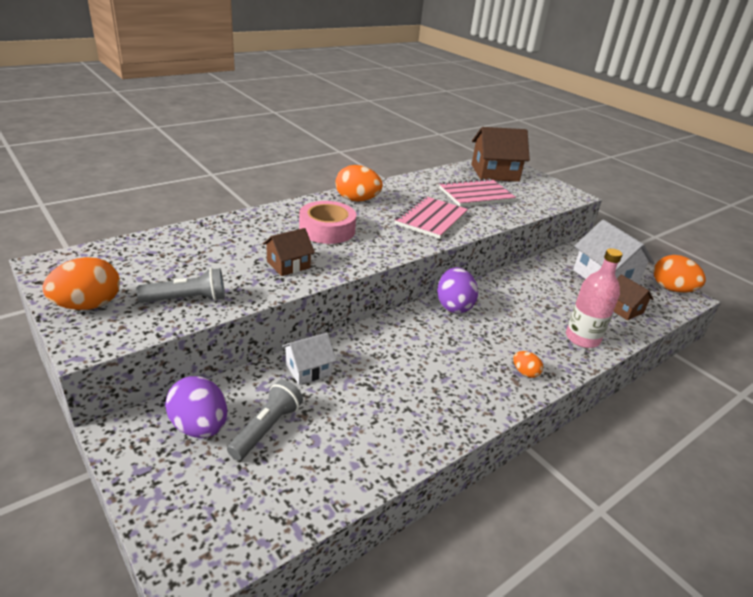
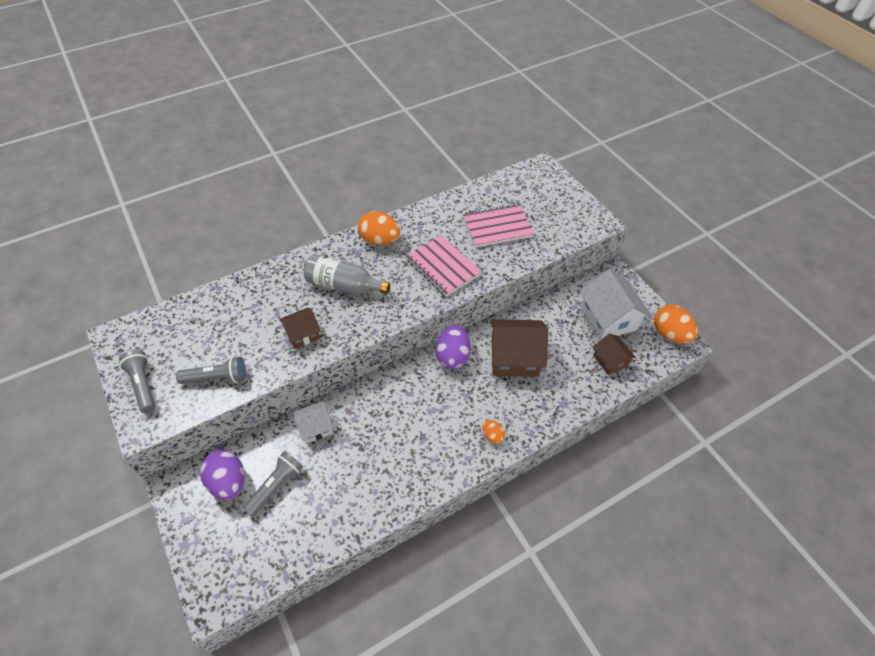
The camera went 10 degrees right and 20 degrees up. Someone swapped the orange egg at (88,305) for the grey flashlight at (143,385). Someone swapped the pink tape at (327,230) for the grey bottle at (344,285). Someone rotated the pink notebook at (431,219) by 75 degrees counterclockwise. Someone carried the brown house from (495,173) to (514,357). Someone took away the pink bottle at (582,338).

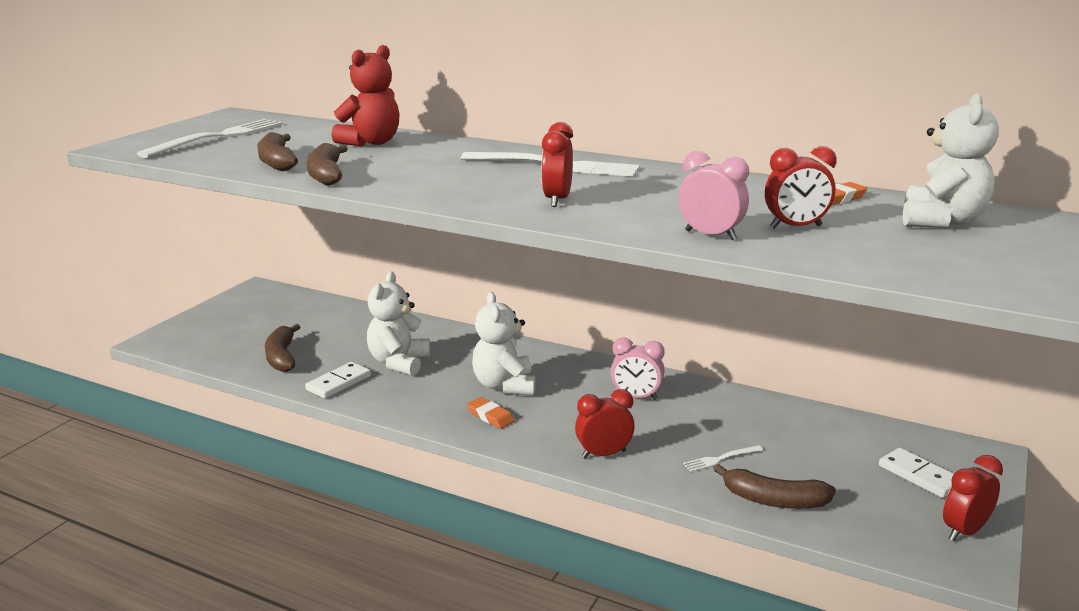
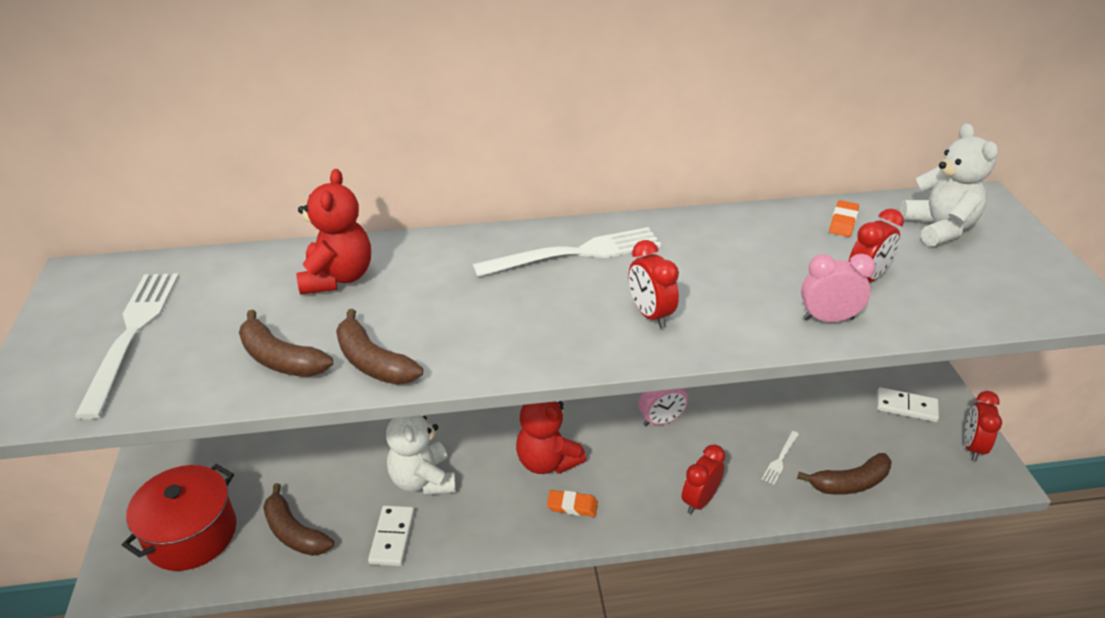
The camera went 35 degrees left and 15 degrees up. Someone put down the red pot at (191,534). Someone repainted the white teddy bear at (504,386), which became the red teddy bear at (547,461).

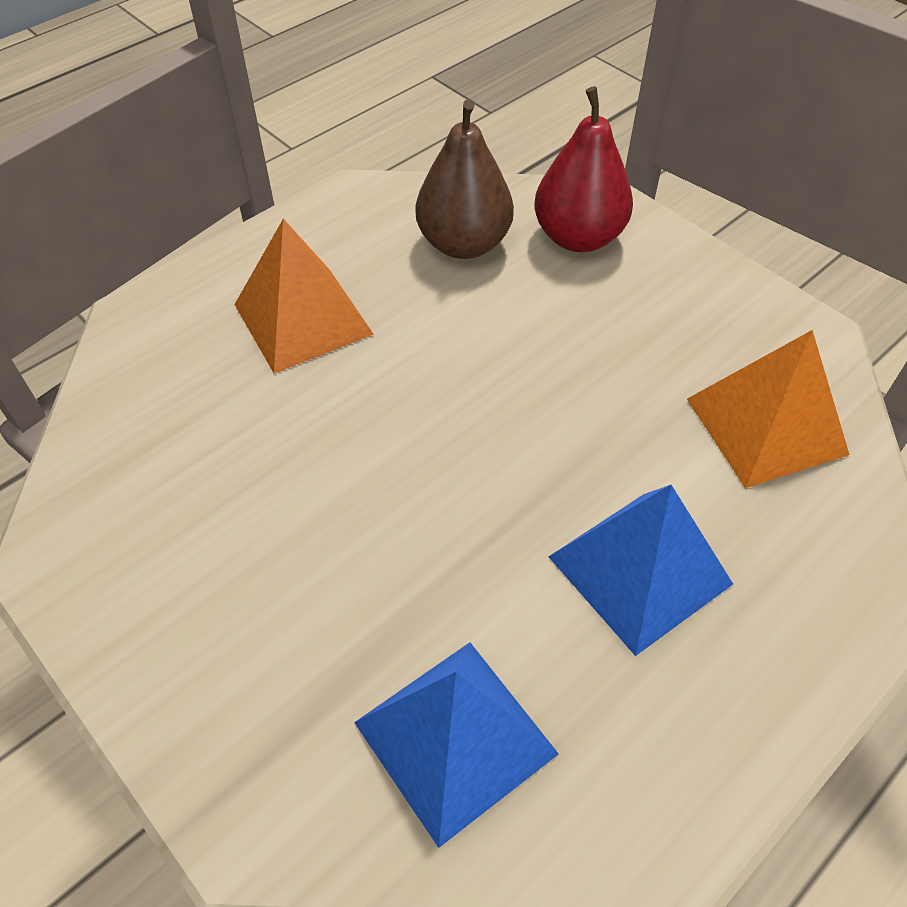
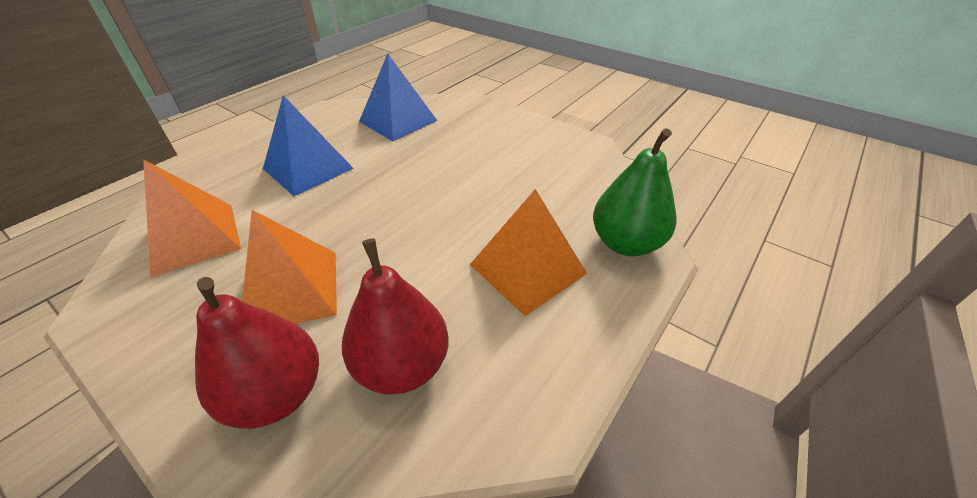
The camera went 170 degrees right and 10 degrees down. Someone put down the orange pyramid at (291,290). Someone repainted the brown pear at (464,244), which became the red pear at (402,365). Someone put down the green pear at (625,243).

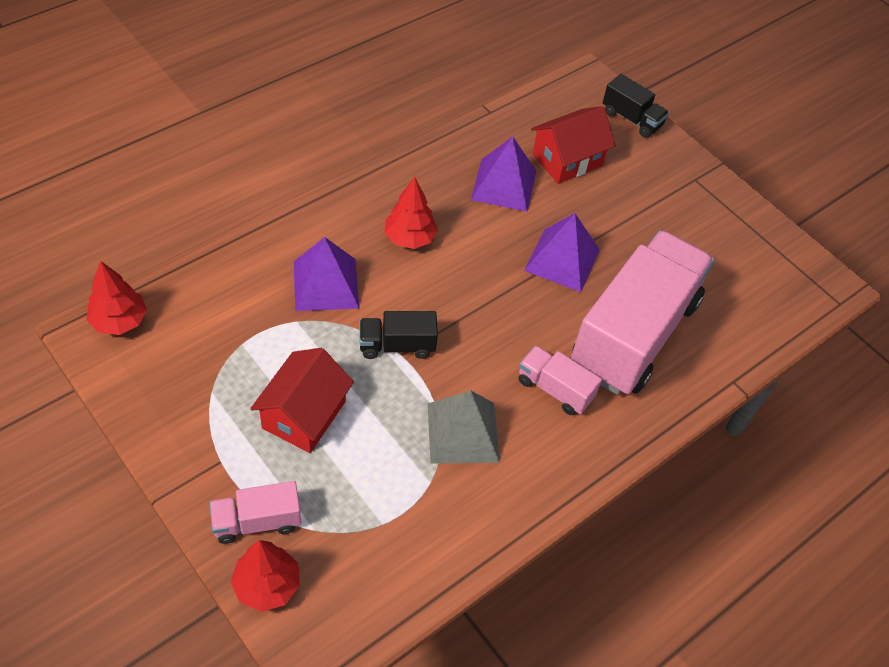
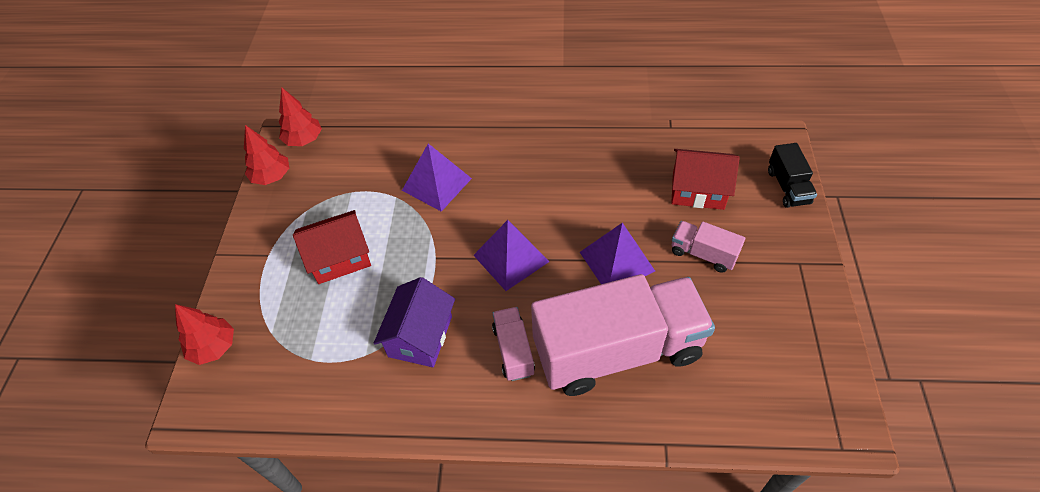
The camera went 50 degrees right and 0 degrees up. Someone carried the red tree from (410,238) to (272,176). Someone swapped the grey pyramid at (463,432) for the purple house at (420,336). Someone carried the purple pyramid from (504,185) to (511,258). Someone carried the pink truck from (257,521) to (703,254). Someone took away the black truck at (397,345).

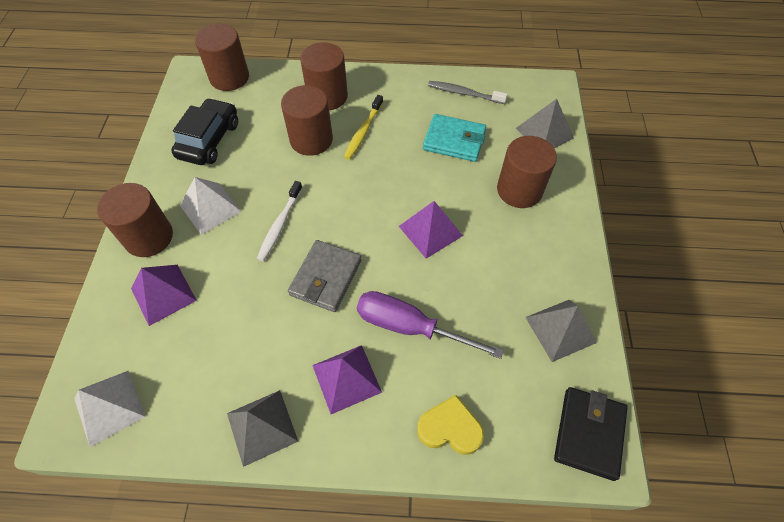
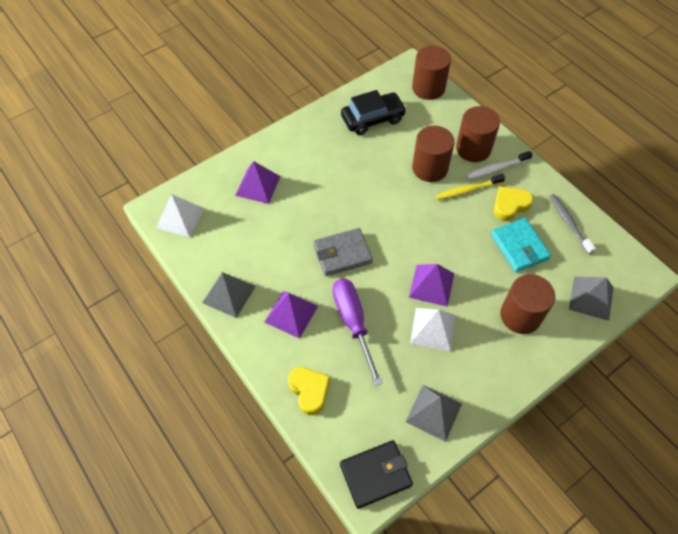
The camera went 50 degrees right and 0 degrees up. Someone carried the white pyramid from (210,208) to (432,329). Someone carried the white toothbrush from (280,225) to (496,168). Someone put down the yellow heart at (510,205). Someone took away the brown cylinder at (149,237).

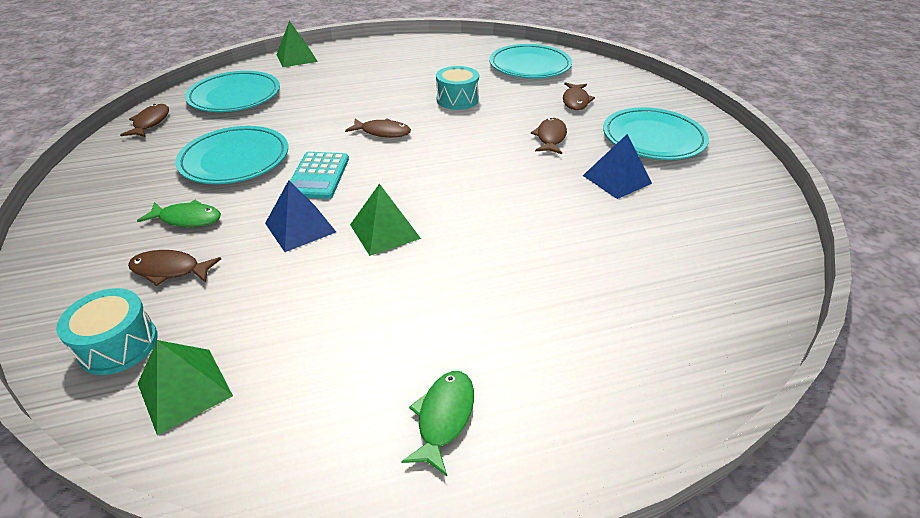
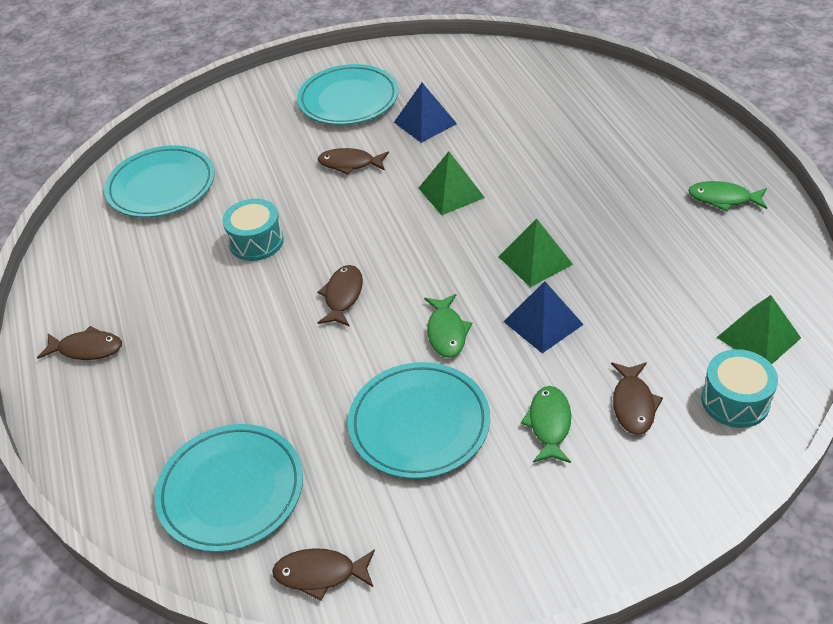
The camera went 90 degrees left and 5 degrees up. Someone carried the brown fish from (575,101) to (87,349). Someone carried the green pyramid from (296,58) to (451,192). Someone swapped the turquoise calculator at (318,176) for the green fish at (446,332).

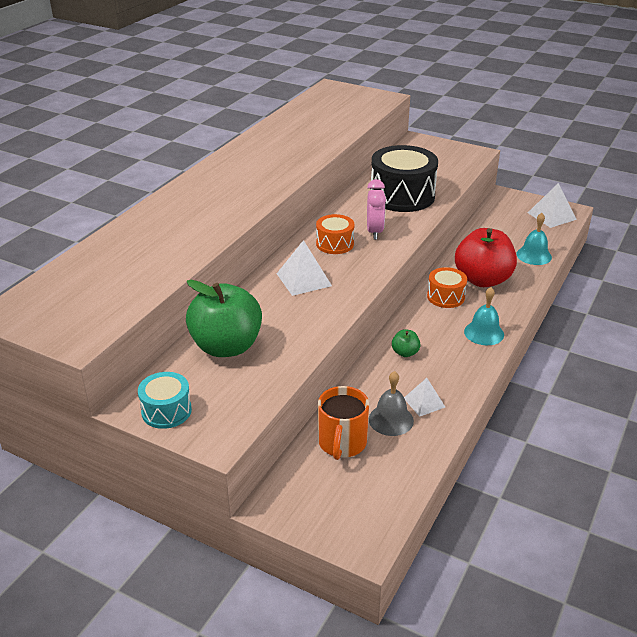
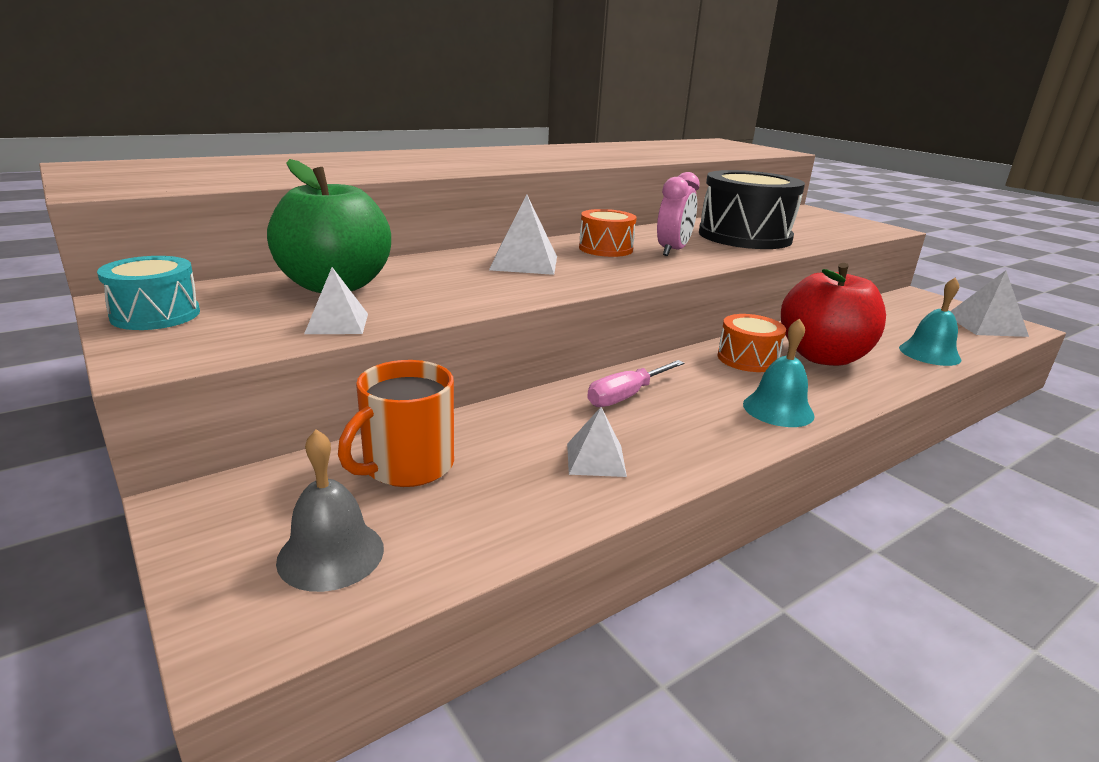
The camera went 25 degrees right and 10 degrees down. Someone carried the grey bell from (391,420) to (331,554). Someone put down the white pyramid at (337,323). Someone swapped the green apple at (405,353) for the pink screwdriver at (625,396).

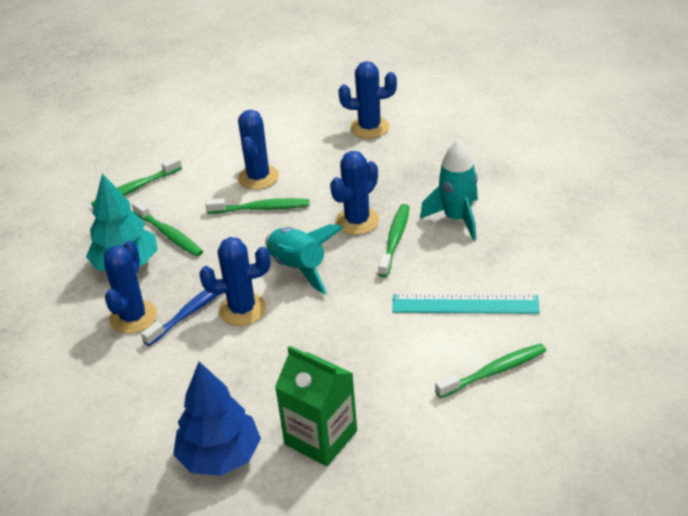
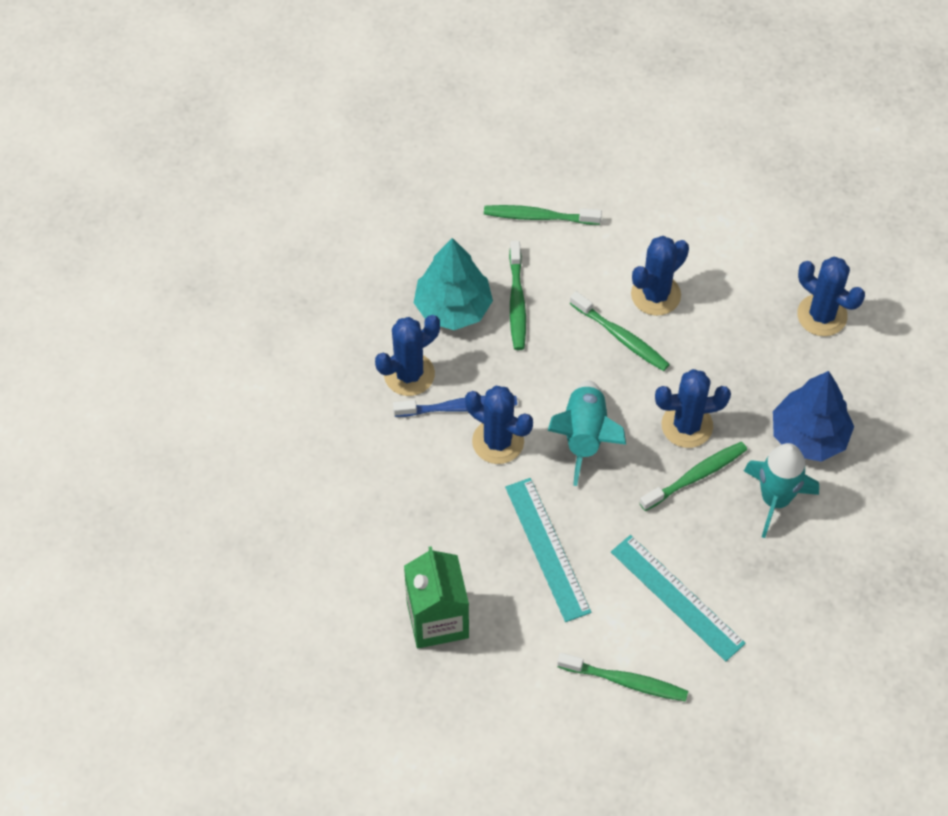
The camera went 40 degrees right and 20 degrees up. Someone put down the turquoise ruler at (547,549). Someone carried the blue tree from (220,456) to (809,436).

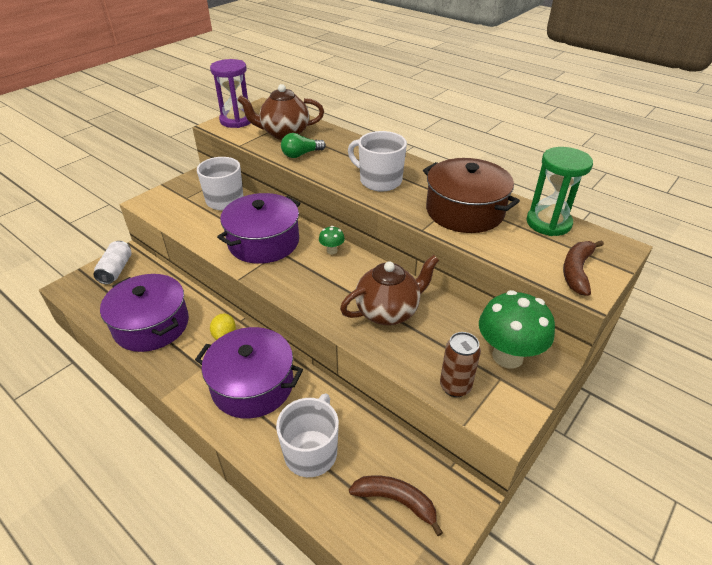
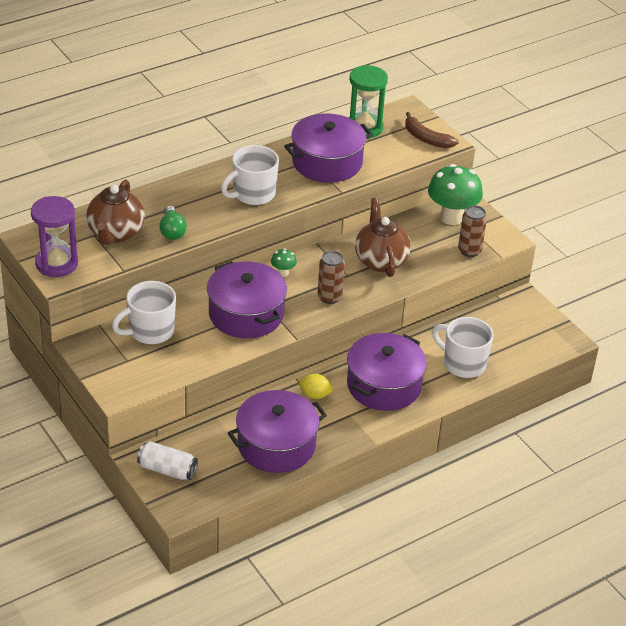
The camera went 75 degrees left and 0 degrees up. Someone repainted the brown pot at (465,211), which became the purple pot at (327,162). Someone put down the brown can at (329,297). Someone took away the brown banana at (396,501).

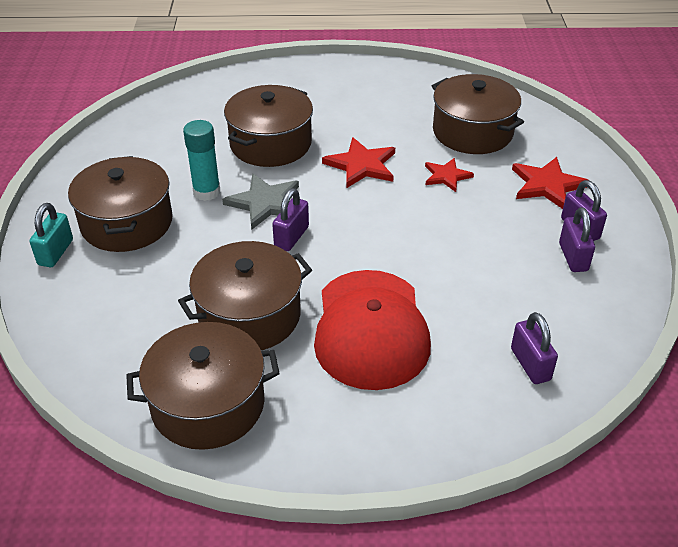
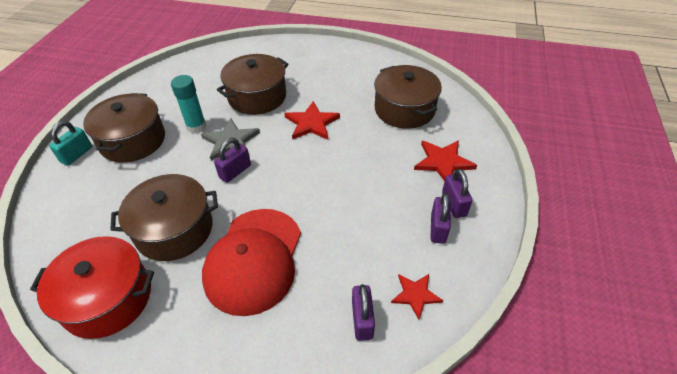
The camera went 15 degrees right and 5 degrees up. Someone repainted the brown pot at (208,404), which became the red pot at (108,298). Someone carried the red star from (446,176) to (415,295).

